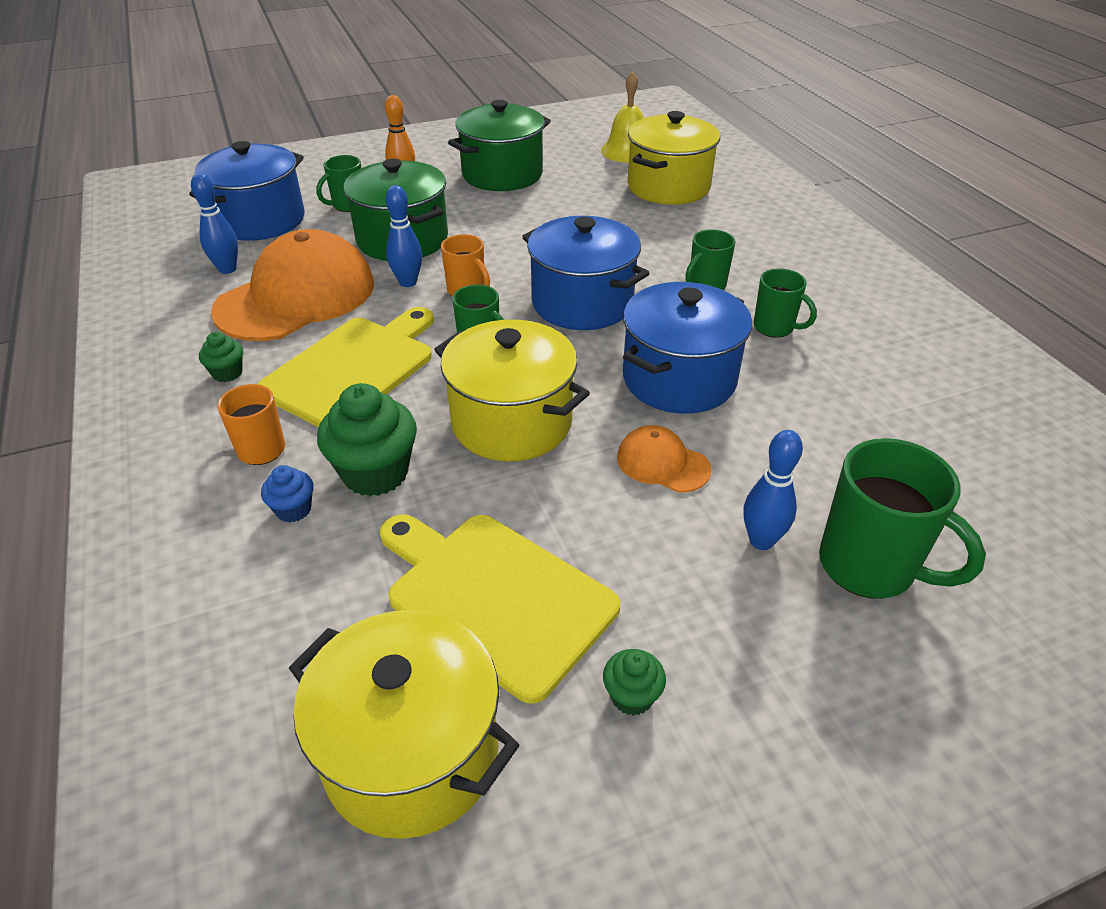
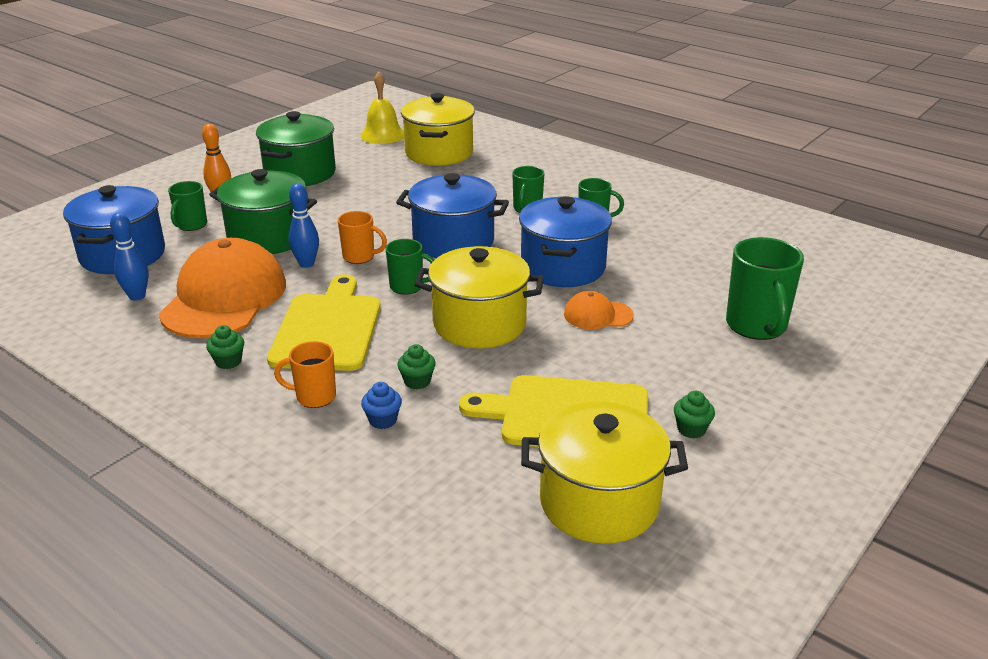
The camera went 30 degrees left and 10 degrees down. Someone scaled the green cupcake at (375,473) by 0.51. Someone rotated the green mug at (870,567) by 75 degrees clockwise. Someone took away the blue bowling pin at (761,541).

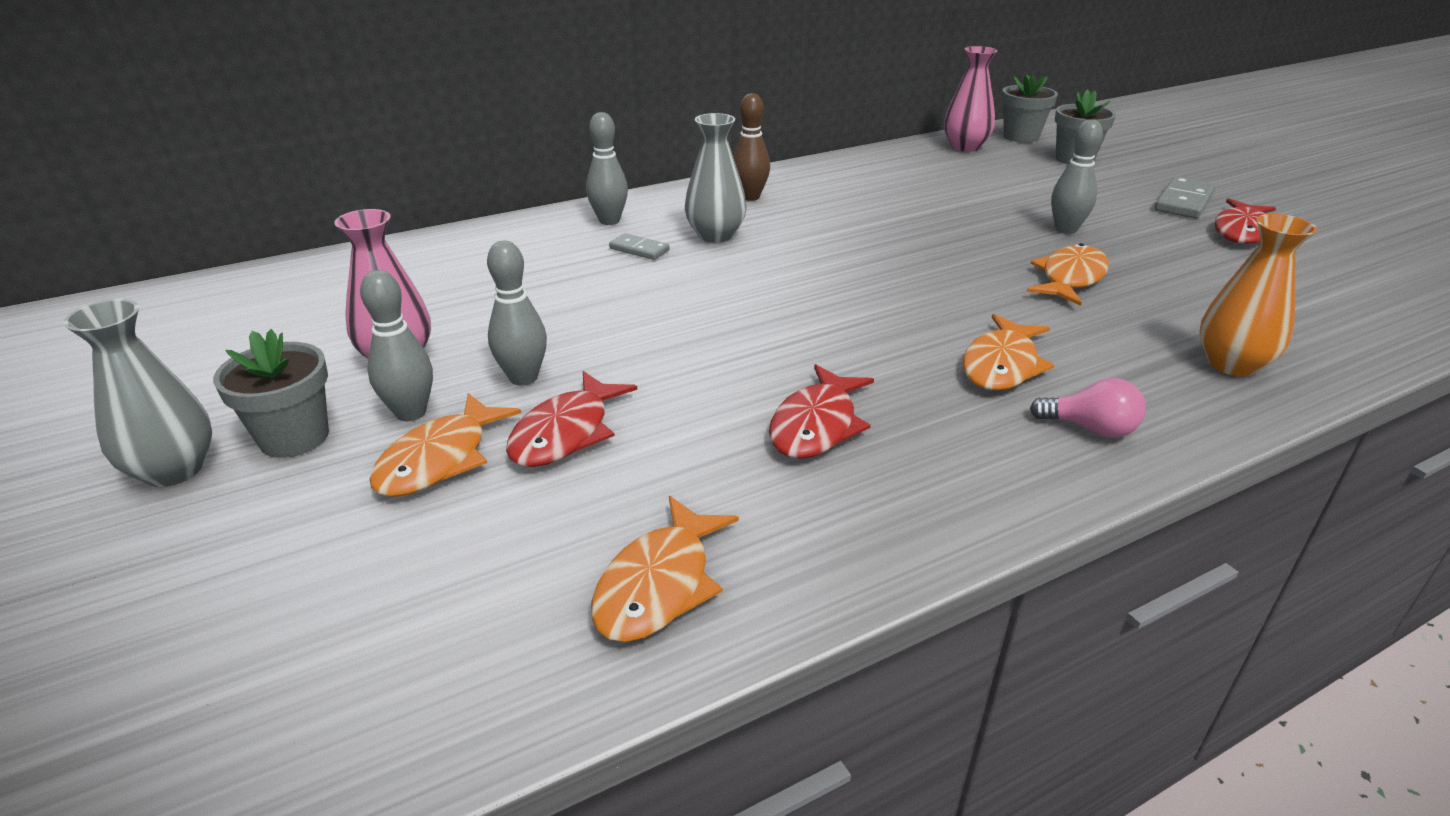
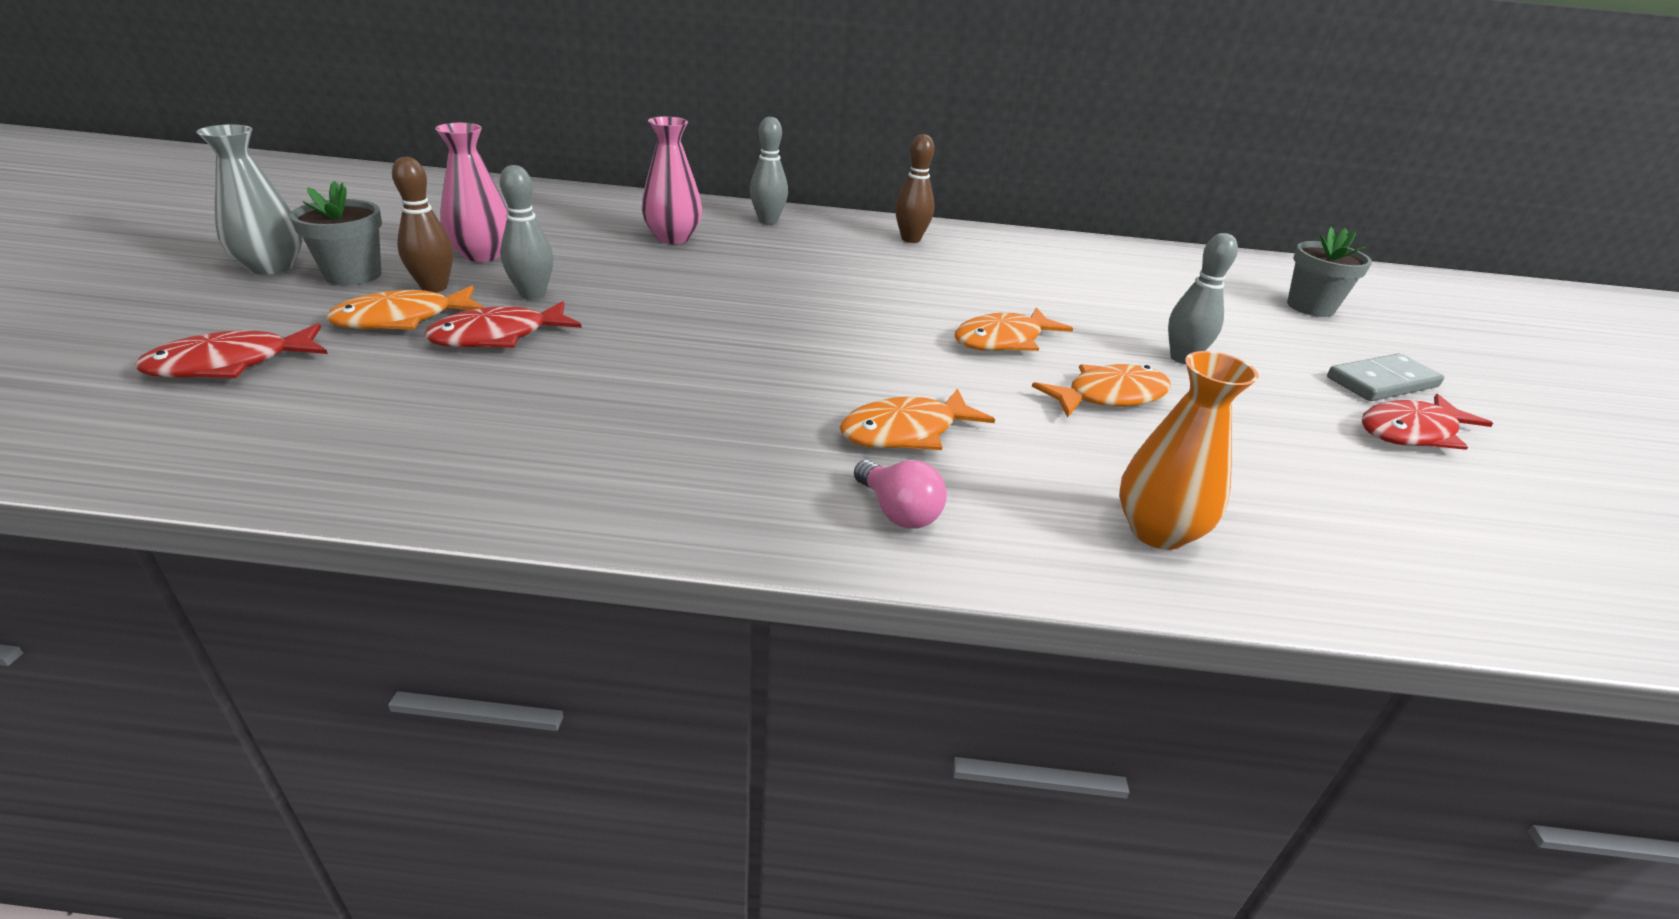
The camera went 30 degrees right and 0 degrees up. Someone carried the red fish from (816,425) to (231,364). Someone repainted the grey bowling pin at (411,413), which became the brown bowling pin at (434,287). Someone carried the pink vase from (965,147) to (673,238). Someone carried the orange fish from (659,584) to (1003,340). Someone took away the grey domino at (639,249). Someone took away the grey vase at (715,235). Someone took away the grey flower pot at (1021,137).

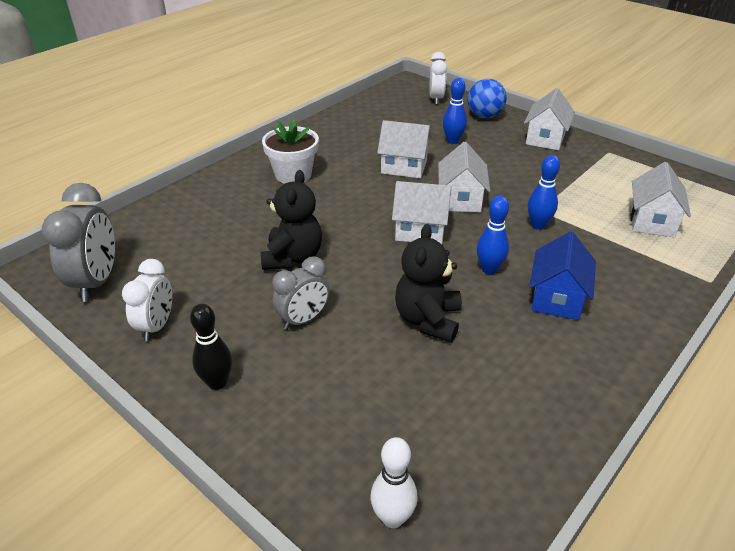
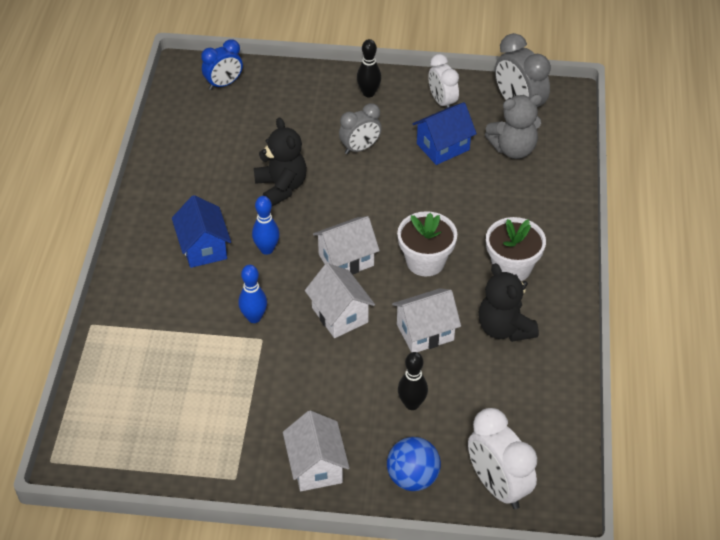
The camera went 145 degrees right and 10 degrees up. Someone swapped the white bowling pin at (393,518) for the blue clock at (224,84). Someone rotated the grey clock at (303,320) by 135 degrees counterclockwise. Someone put down the white flower pot at (425,261). Someone repainted the blue bowling pin at (452,141), which became the black bowling pin at (412,404). Someone put down the blue house at (443,147). Someone scaled the white clock at (436,99) by 1.52. Someone carried the black teddy bear from (293,257) to (504,328). Someone put down the grey teddy bear at (513,149). Someone took away the white house at (652,221).

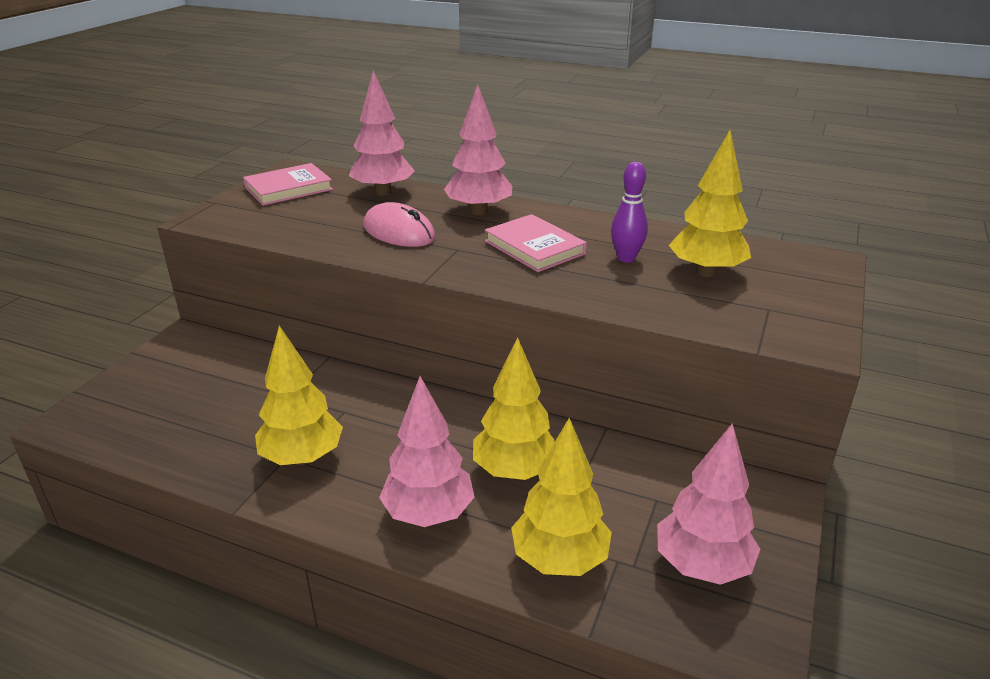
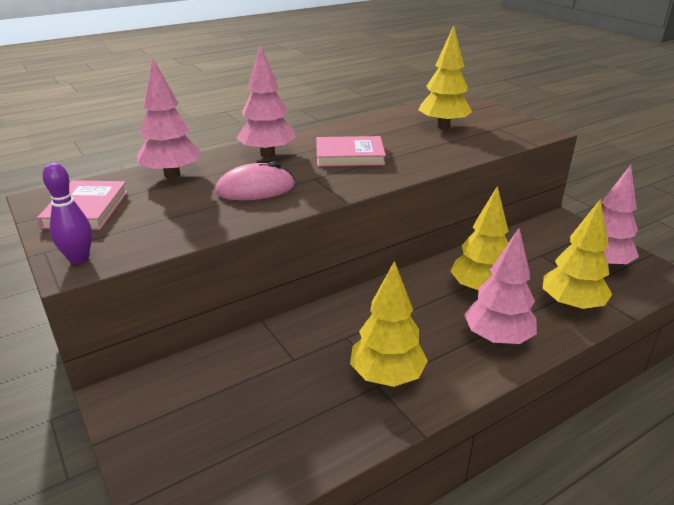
The camera went 55 degrees left and 0 degrees up. Someone carried the purple bowling pin from (626,258) to (79,259).

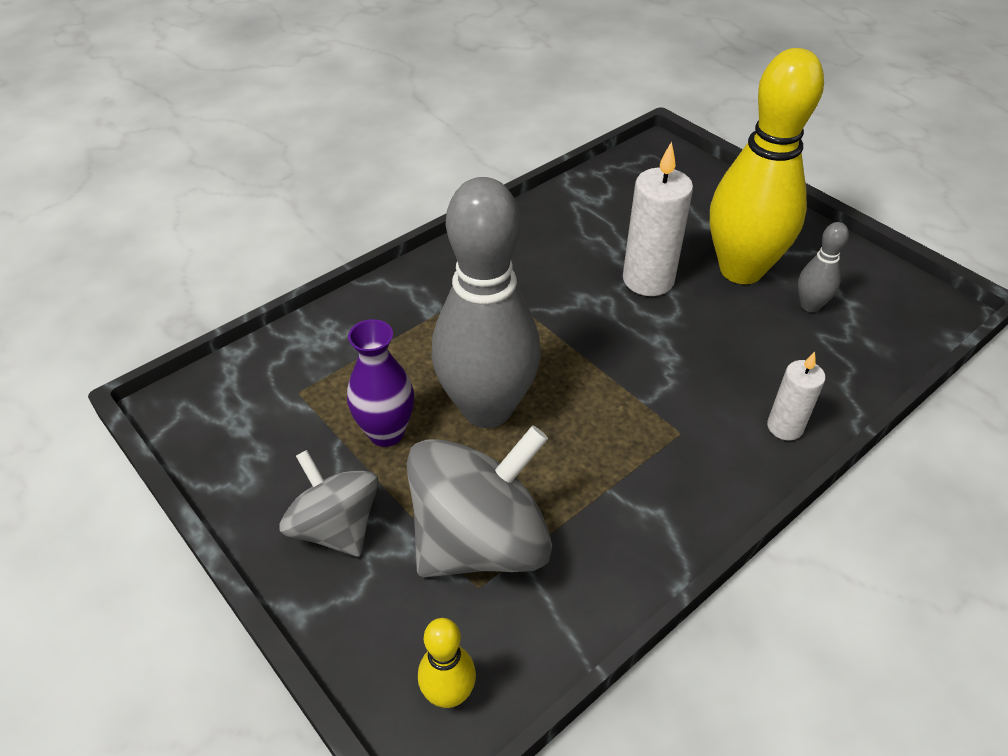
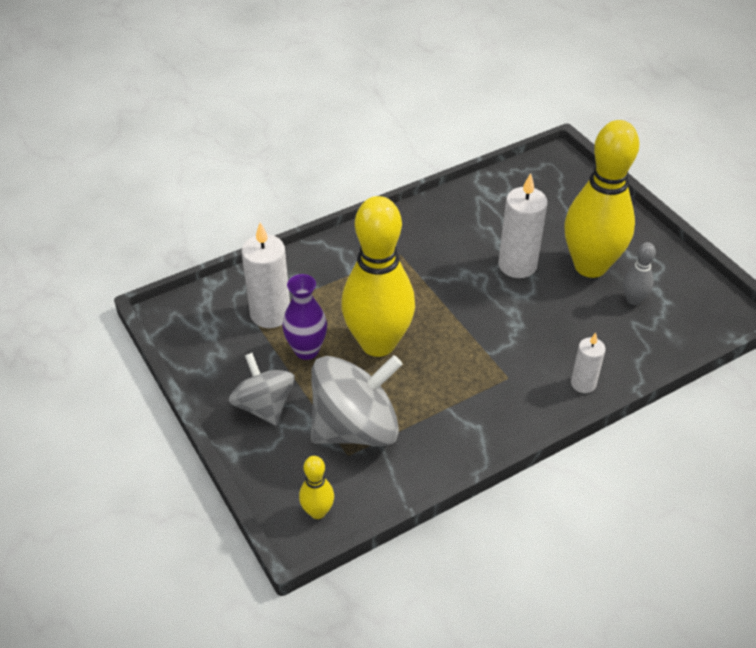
The camera went 10 degrees right and 0 degrees up. Someone put down the white candle at (270,314). Someone repainted the grey bowling pin at (487,409), which became the yellow bowling pin at (378,343).

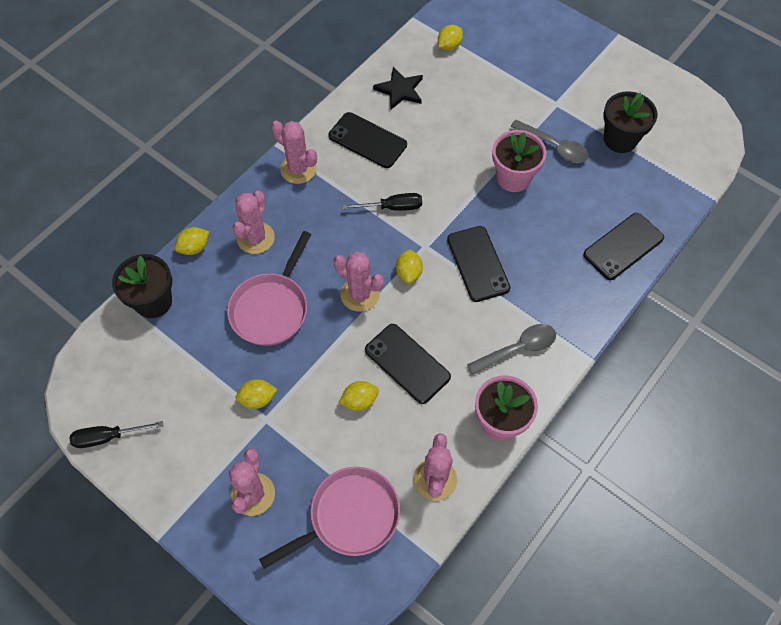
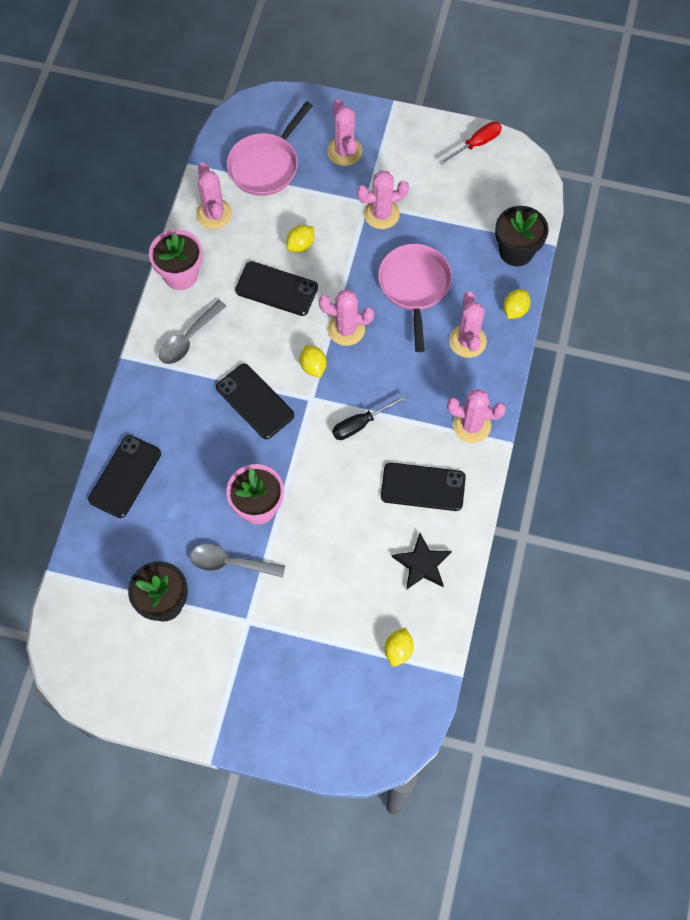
The camera went 155 degrees right and 5 degrees up. Someone swapped the yellow lemon at (258,399) for the pink cactus at (381,214). Someone repainted the black screwdriver at (108,437), which became the red screwdriver at (476,144).

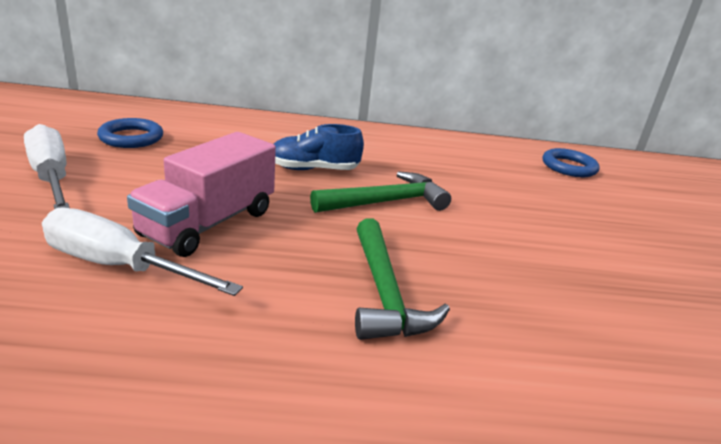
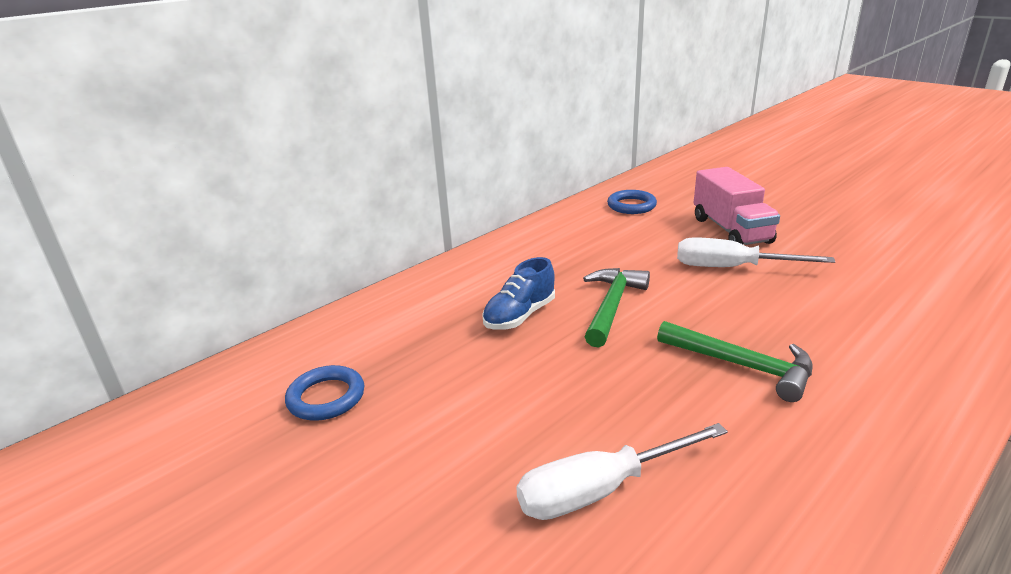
The camera went 40 degrees left and 0 degrees up. Someone carried the white screwdriver from (51,177) to (731,268). Someone carried the pink truck from (208,223) to (731,230).

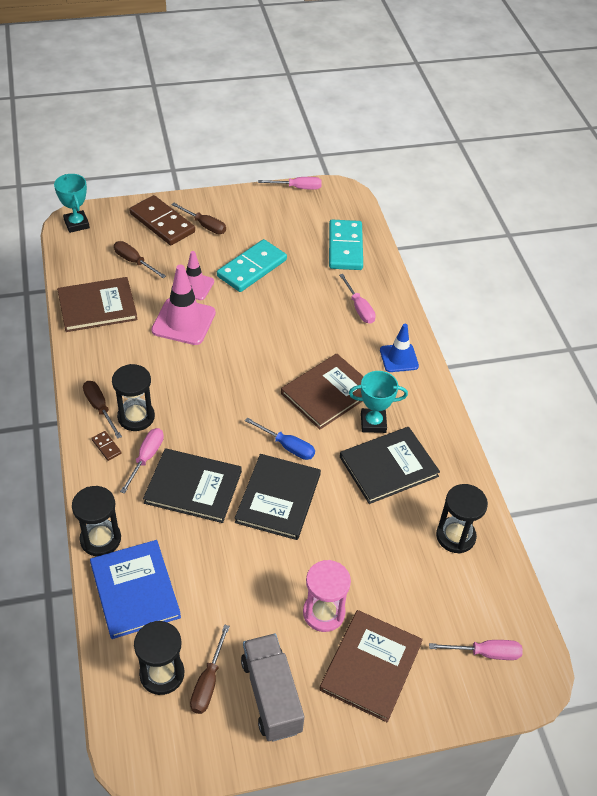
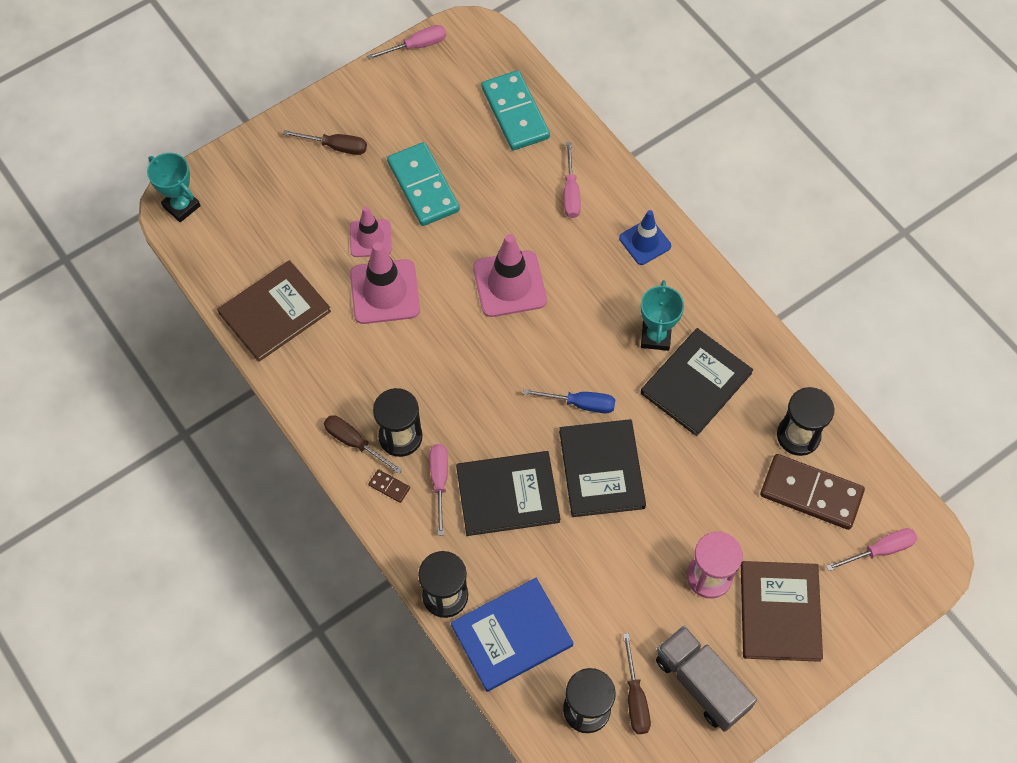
The camera went 20 degrees left and 15 degrees up. Someone rotated the turquoise domino at (252,268) by 45 degrees counterclockwise. Someone rotated the blue book at (135,590) by 75 degrees counterclockwise. Someone put down the pink traffic cone at (509,284). Someone rotated the pink screwdriver at (359,308) by 45 degrees clockwise. Someone rotated the turquoise trophy at (373,423) by 60 degrees counterclockwise. Someone carried the brown domino from (162,223) to (811,493). Someone took away the brown screwdriver at (134,262). Someone took away the brown book at (328,393).

